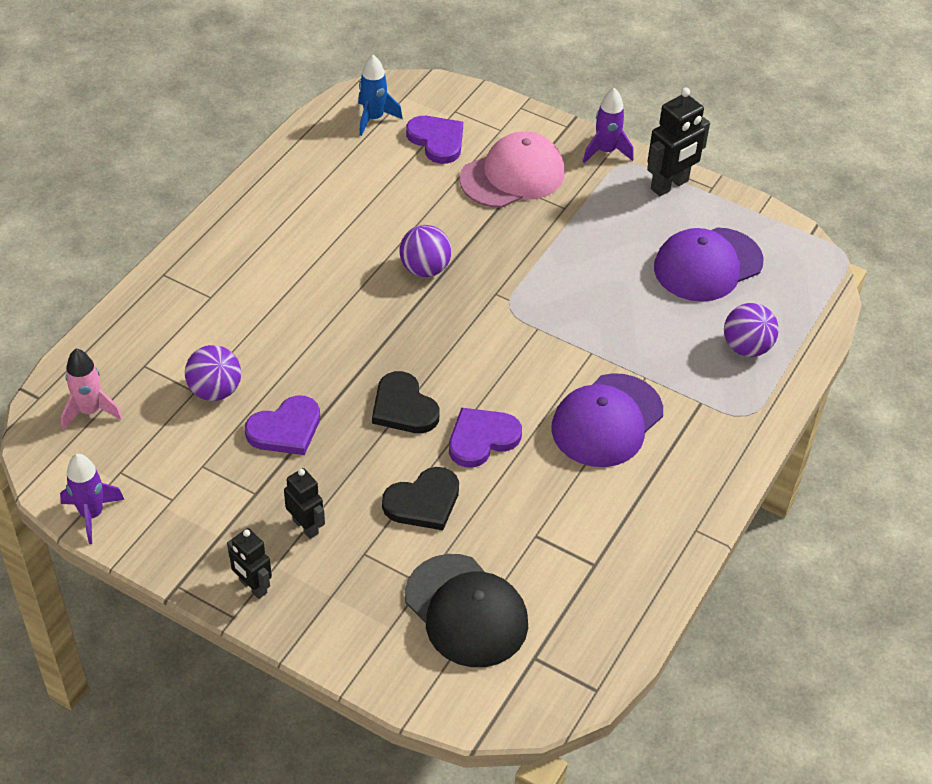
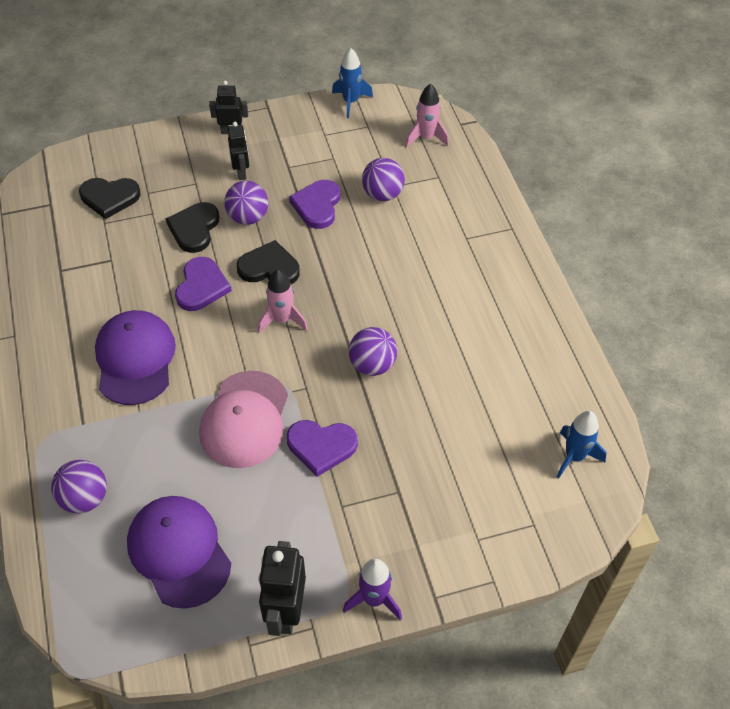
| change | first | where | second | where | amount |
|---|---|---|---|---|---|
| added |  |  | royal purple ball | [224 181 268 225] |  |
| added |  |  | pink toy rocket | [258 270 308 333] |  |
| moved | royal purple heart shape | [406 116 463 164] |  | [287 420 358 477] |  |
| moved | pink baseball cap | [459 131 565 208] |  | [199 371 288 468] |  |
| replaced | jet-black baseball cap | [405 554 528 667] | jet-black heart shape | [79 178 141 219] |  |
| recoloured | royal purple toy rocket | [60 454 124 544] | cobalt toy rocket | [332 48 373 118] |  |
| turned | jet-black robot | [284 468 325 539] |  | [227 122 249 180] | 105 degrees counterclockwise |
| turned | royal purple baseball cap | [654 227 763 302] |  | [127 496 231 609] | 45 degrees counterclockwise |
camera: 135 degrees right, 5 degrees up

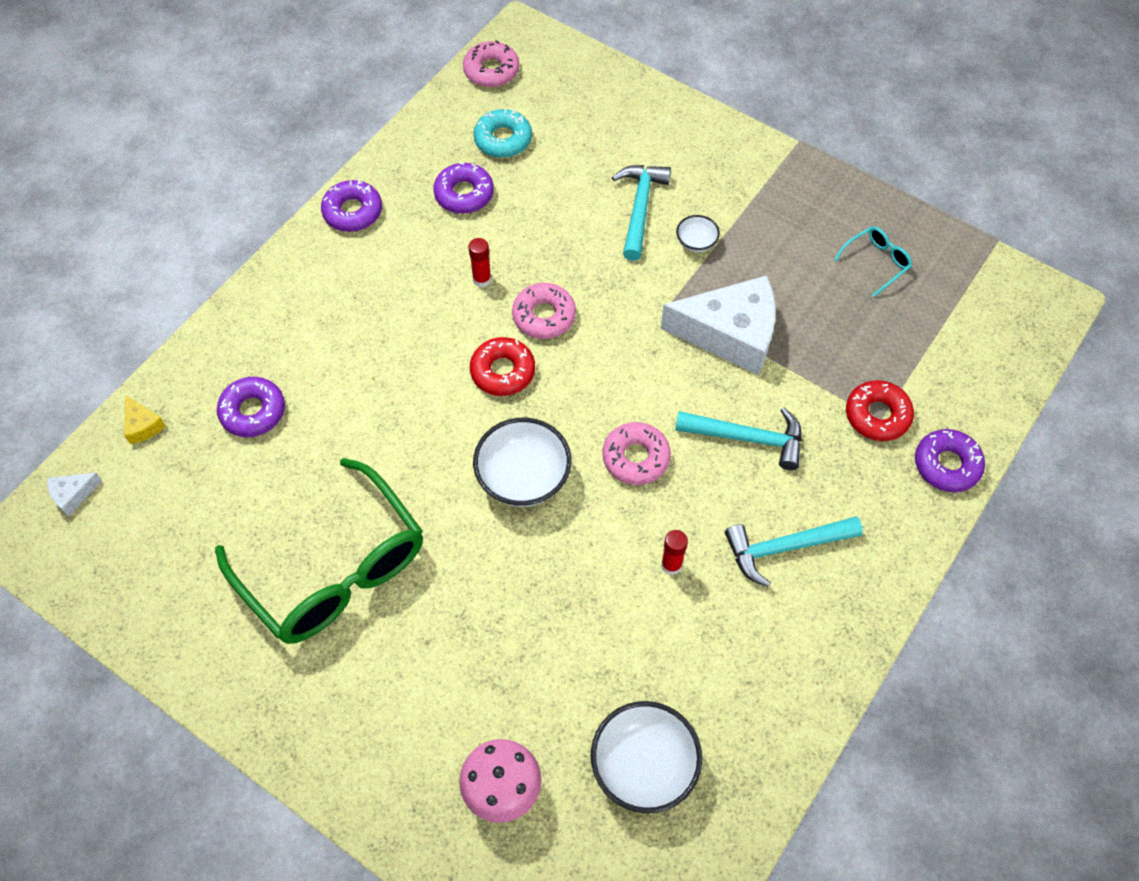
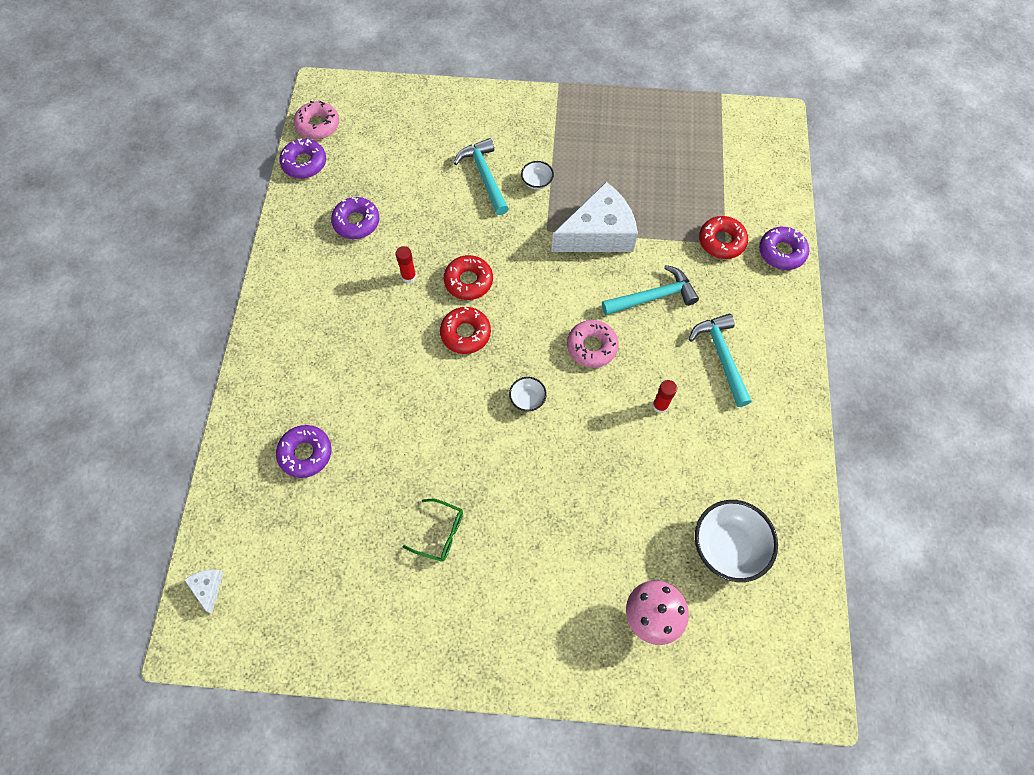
| change | first | where | second | where | amount |
|---|---|---|---|---|---|
| removed | yellow cheese | [124 395 166 444] |  |  |  |
| removed | aqua donut | [473 109 532 158] |  |  |  |
| removed | aqua glasses | [834 226 912 297] |  |  |  |
| moved | royal purple donut | [321 180 382 232] |  | [279 138 326 179] |  |
| recoloured | pink donut | [512 283 576 339] | red donut | [444 255 493 300] |  |
| turned | pure white cheese | [47 472 102 517] |  | [185 570 223 613] | 135 degrees clockwise |
| turned | aqua claw hammer | [725 516 863 587] |  | [689 314 752 407] | 120 degrees clockwise |
| resized | green glasses | [215 458 423 644] |  | [402 499 463 561] | x0.41 |
| resized | pure white serving bowl | [473 418 572 507] |  | [509 377 547 411] | x0.50 |
camera: 30 degrees left, 5 degrees up

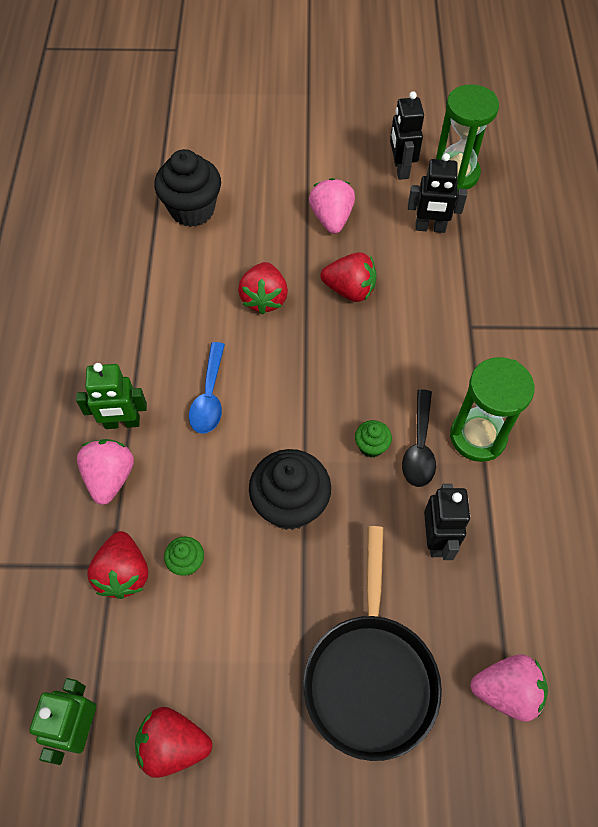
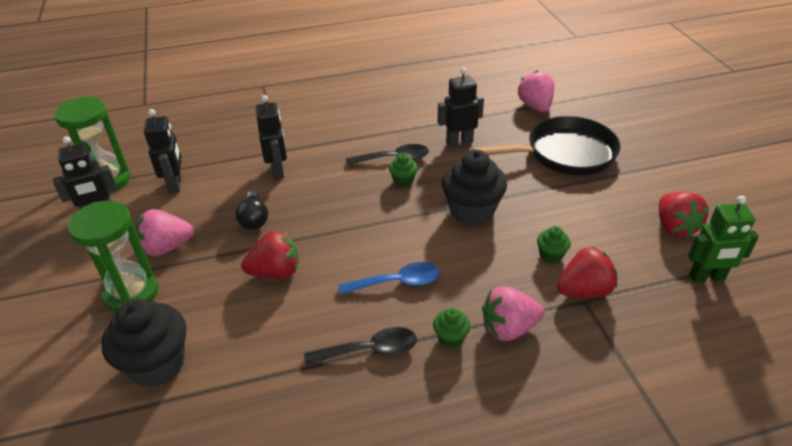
| change | first | where | second | where | amount |
|---|---|---|---|---|---|
| added |  |  | jet-black robot | [256 95 287 179] |  |
| added |  |  | jet-black spoon | [304 327 417 365] |  |
| moved | green sandglass | [450 357 535 462] |  | [68 201 158 312] |  |
| replaced | green robot | [76 363 147 429] | green fairy cake | [433 308 471 348] |  |
| replaced | red berry | [320 252 377 302] | jet-black light bulb | [236 191 268 230] |  |
camera: 105 degrees left, 20 degrees down

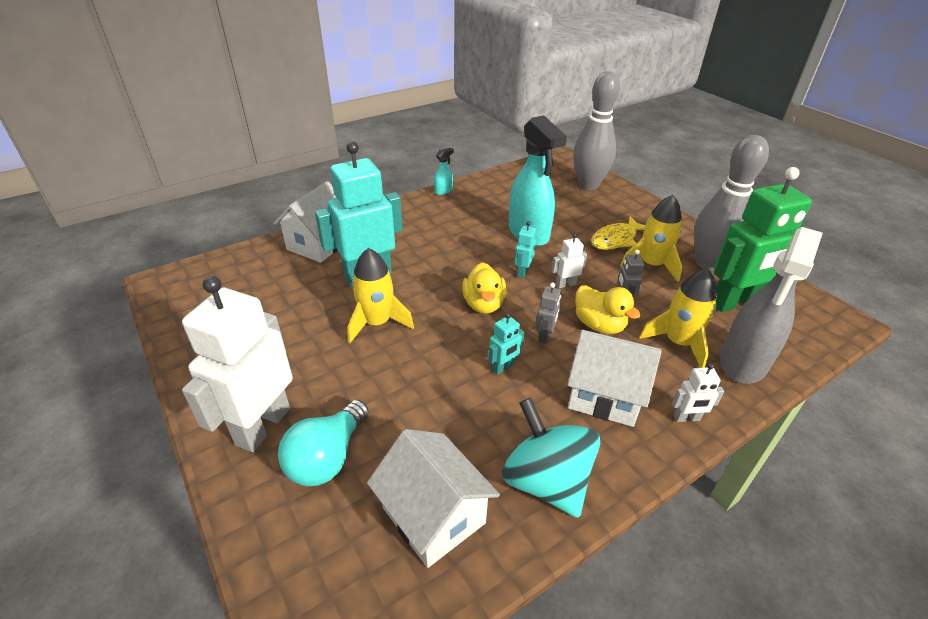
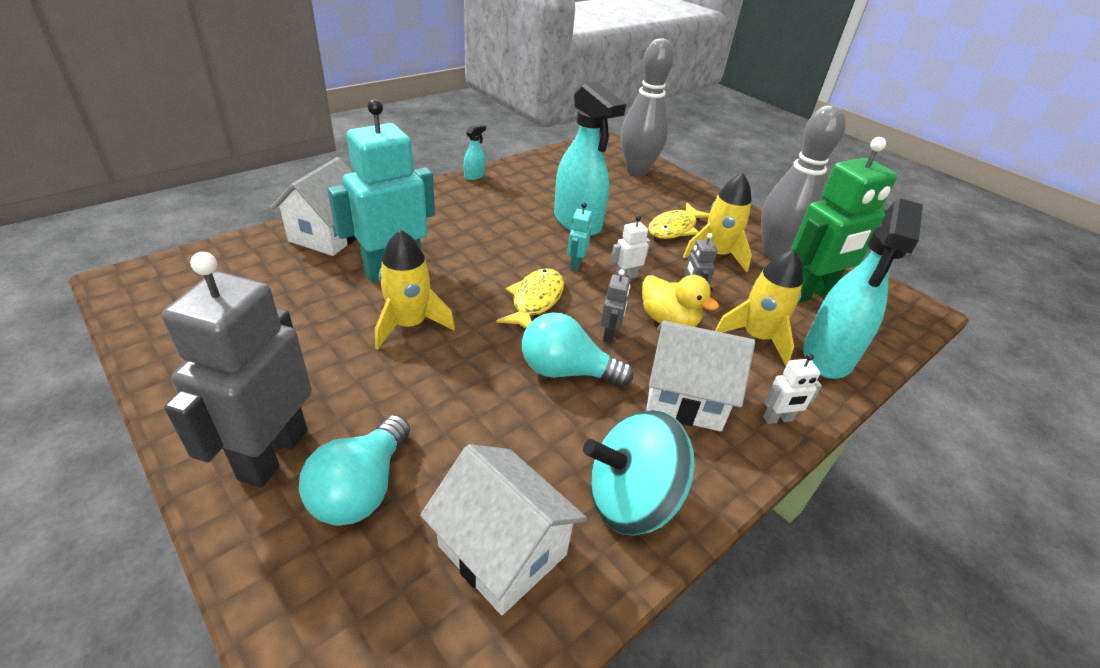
| change | first | where | second | where | amount |
|---|---|---|---|---|---|
| replaced | yellow duck | [462 262 506 314] | yellow fish | [496 268 564 329] |  |
| replaced | aqua robot | [488 313 524 375] | aqua light bulb | [522 312 633 387] |  |
| recoloured | pure white robot | [182 276 293 452] | ash-grey robot | [162 252 312 488] |  |
| recoloured | ash-grey spray cleaner | [720 227 823 384] | aqua spray cleaner | [803 198 923 379] |  |
| turned | aqua whirligig | [502 398 600 518] |  | [583 410 695 536] | 60 degrees counterclockwise |
camera: 10 degrees left, 0 degrees up

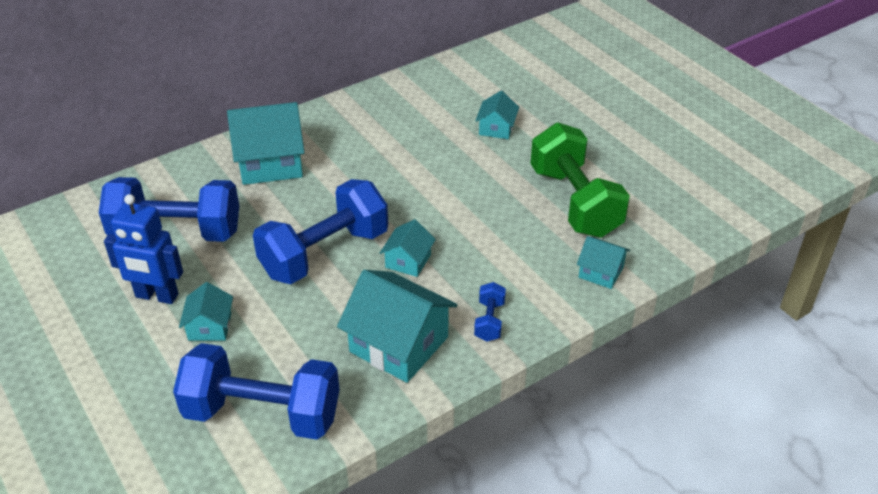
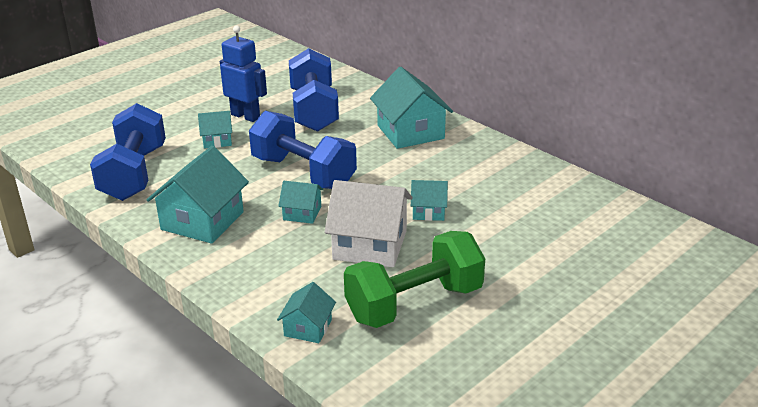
| change | first | where | second | where | amount |
|---|---|---|---|---|---|
| removed | cobalt dumbbell | [474 282 506 342] |  |  |  |
| added |  |  | pure white house | [324 180 412 267] |  |
| moved | aqua house | [475 91 519 139] |  | [411 180 448 221] |  |
| turned | cobalt robot | [104 194 183 304] |  | [220 26 267 122] | 120 degrees clockwise |
camera: 80 degrees right, 10 degrees down

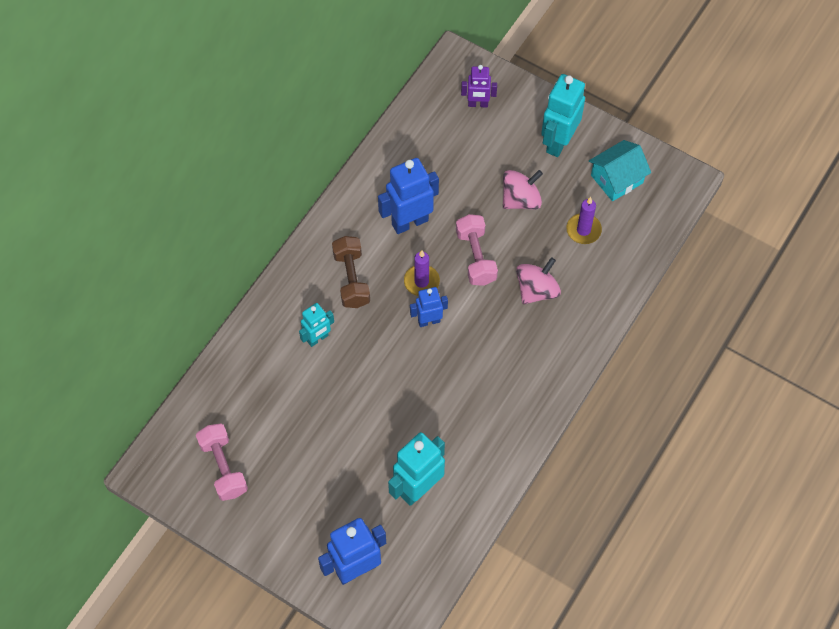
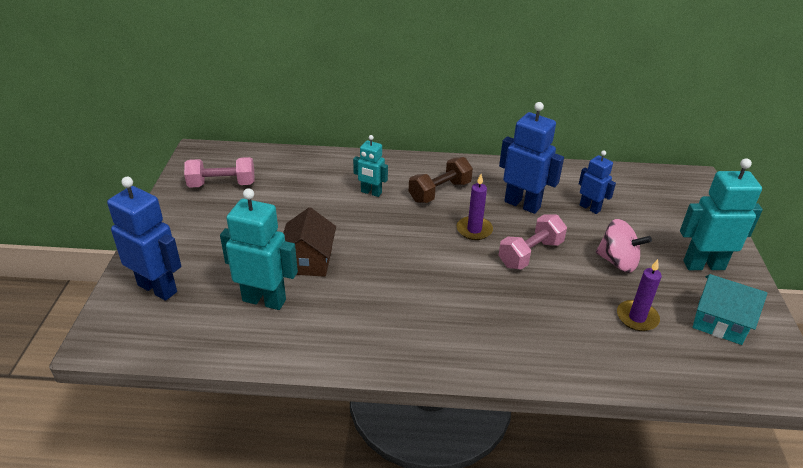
| change | first | where | second | where | amount |
|---|---|---|---|---|---|
| removed | royal purple robot | [461 65 497 107] |  |  |  |
| removed | pink whirligig | [516 257 561 304] |  |  |  |
| added |  |  | russet house | [283 207 336 277] |  |
| moved | cobalt robot | [410 287 448 327] |  | [579 151 616 214] |  |
| turned | pink dumbbell | [196 423 248 501] |  | [184 157 254 188] | 45 degrees clockwise |
camera: 60 degrees right, 25 degrees down

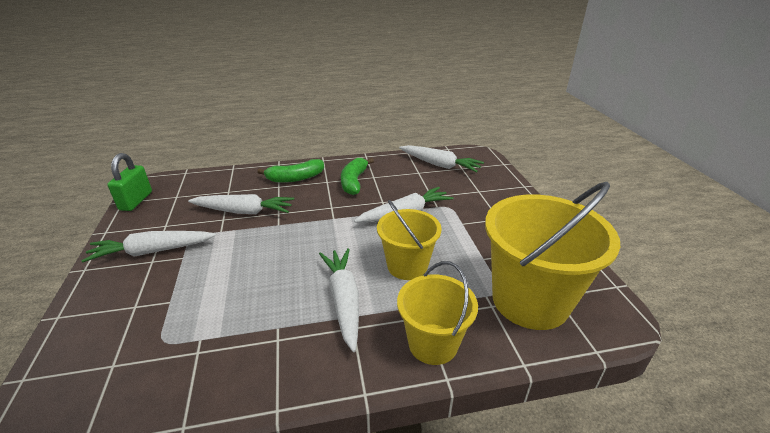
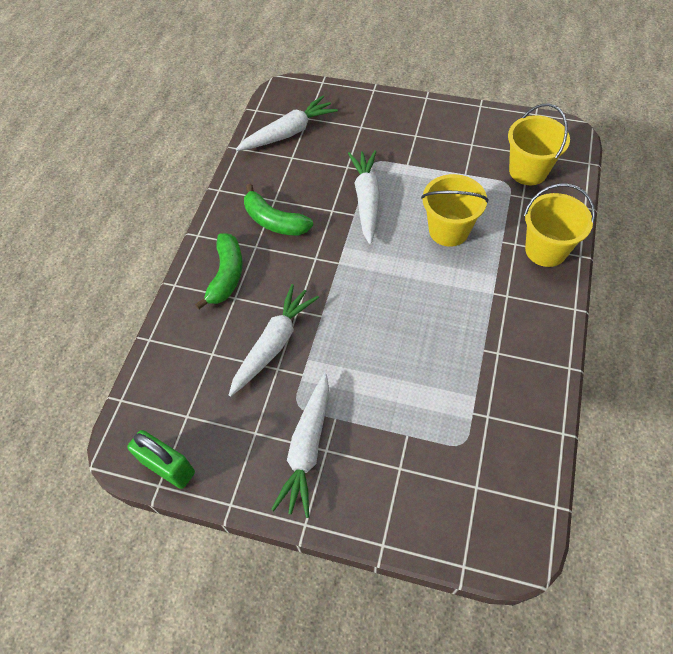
| change | first | where | second | where | amount |
|---|---|---|---|---|---|
| removed | pure white toy carrot | [319 248 359 352] |  |  |  |
| resized | yellow pail | [485 182 620 330] |  | [508 103 570 185] | x0.59 |
camera: 60 degrees left, 25 degrees up

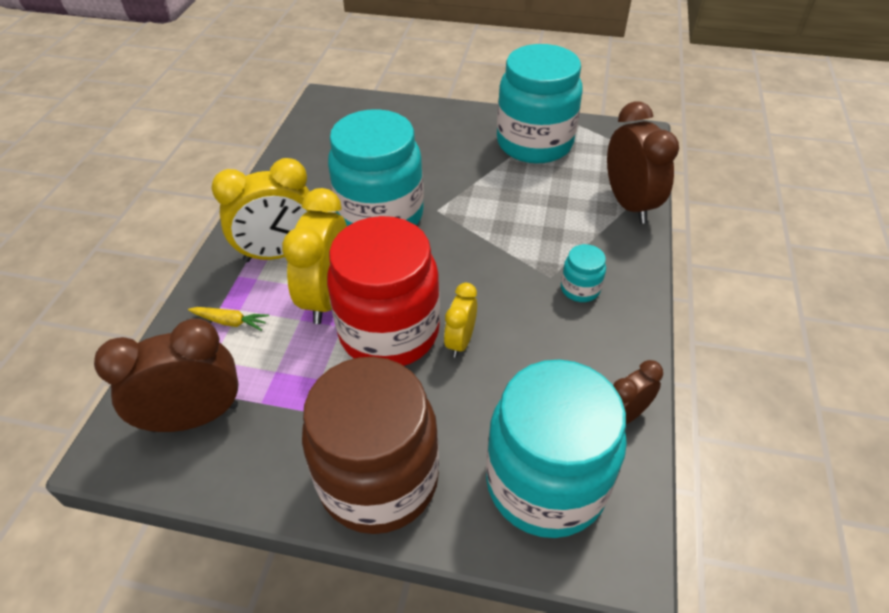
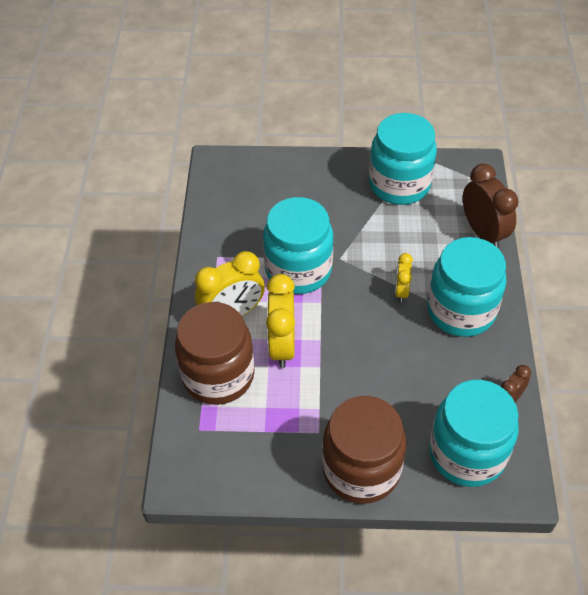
| change | first | where | second | where | amount |
|---|---|---|---|---|---|
| removed | russet clock | [94 318 239 432] |  |  |  |
| removed | red preserve jar | [327 216 440 366] |  |  |  |
| moved | yellow clock | [444 283 477 358] |  | [395 253 413 302] |  |
| replaced | yellow toy carrot | [188 307 269 331] | russet preserve jar | [175 302 255 405] |  |
| resized | aqua preserve jar | [561 244 606 302] |  | [427 237 507 337] | x2.39 |
camera: 10 degrees left, 5 degrees up

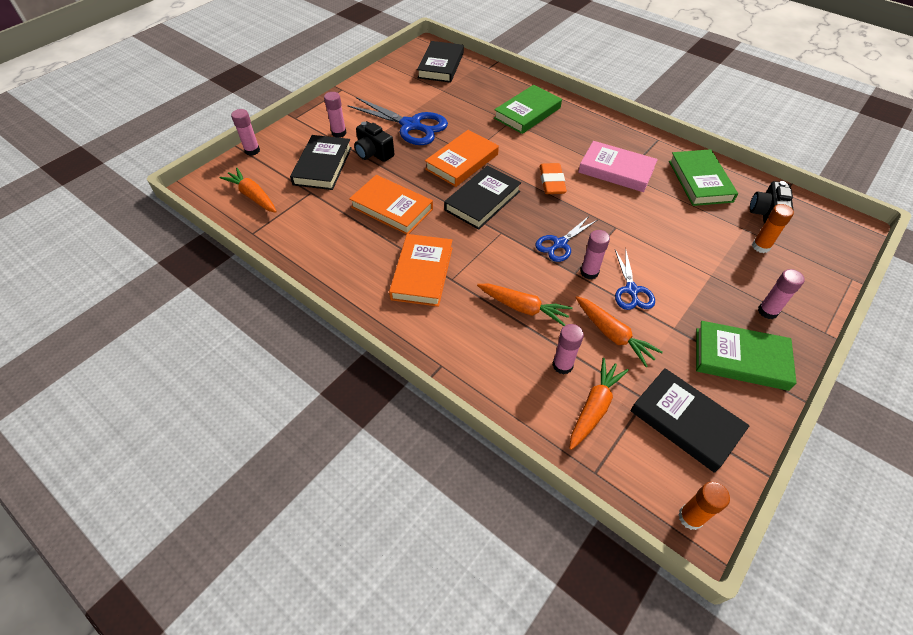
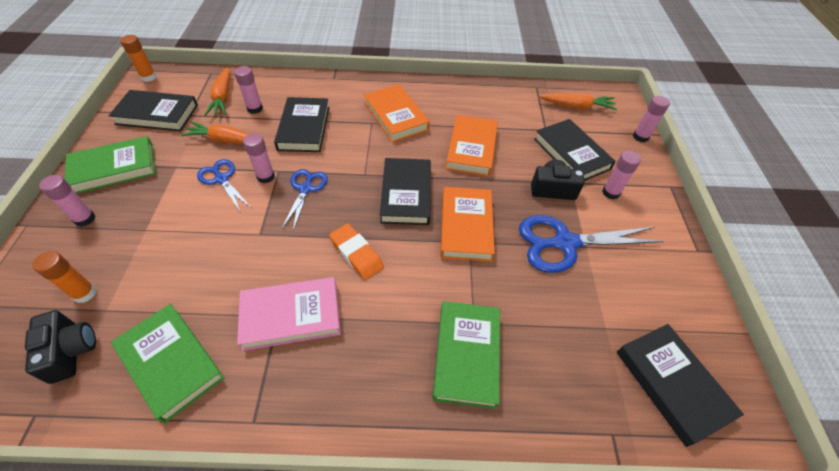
| change | first | where | second | where | amount |
|---|---|---|---|---|---|
| replaced | bright orange toy carrot | [477 284 573 326] | jet-black hardcover | [274 97 330 152] |  |
| turned | bright orange hardcover | [349 175 433 235] |  | [446 115 498 177] | 75 degrees counterclockwise |
camera: 140 degrees right, 0 degrees up

